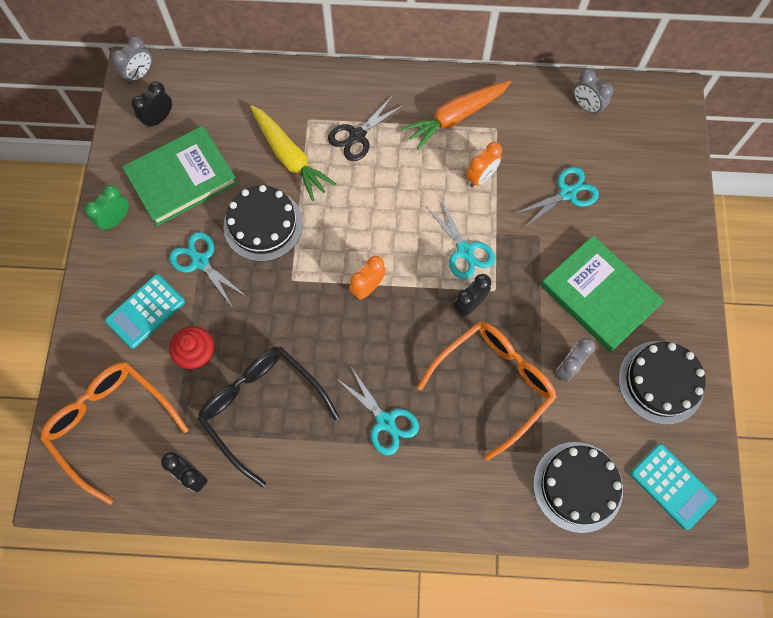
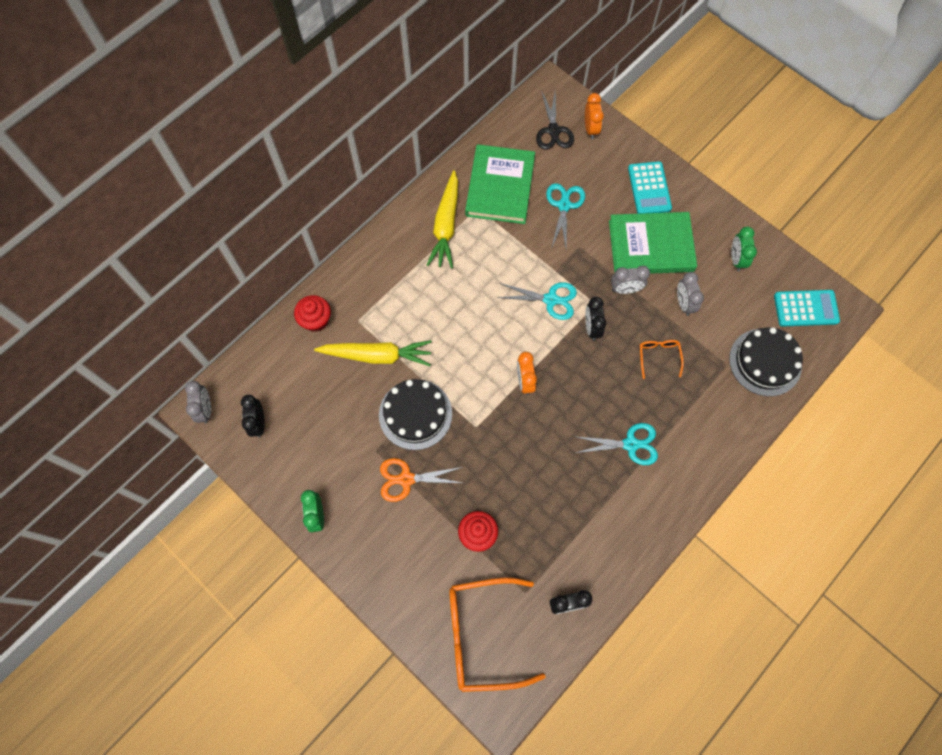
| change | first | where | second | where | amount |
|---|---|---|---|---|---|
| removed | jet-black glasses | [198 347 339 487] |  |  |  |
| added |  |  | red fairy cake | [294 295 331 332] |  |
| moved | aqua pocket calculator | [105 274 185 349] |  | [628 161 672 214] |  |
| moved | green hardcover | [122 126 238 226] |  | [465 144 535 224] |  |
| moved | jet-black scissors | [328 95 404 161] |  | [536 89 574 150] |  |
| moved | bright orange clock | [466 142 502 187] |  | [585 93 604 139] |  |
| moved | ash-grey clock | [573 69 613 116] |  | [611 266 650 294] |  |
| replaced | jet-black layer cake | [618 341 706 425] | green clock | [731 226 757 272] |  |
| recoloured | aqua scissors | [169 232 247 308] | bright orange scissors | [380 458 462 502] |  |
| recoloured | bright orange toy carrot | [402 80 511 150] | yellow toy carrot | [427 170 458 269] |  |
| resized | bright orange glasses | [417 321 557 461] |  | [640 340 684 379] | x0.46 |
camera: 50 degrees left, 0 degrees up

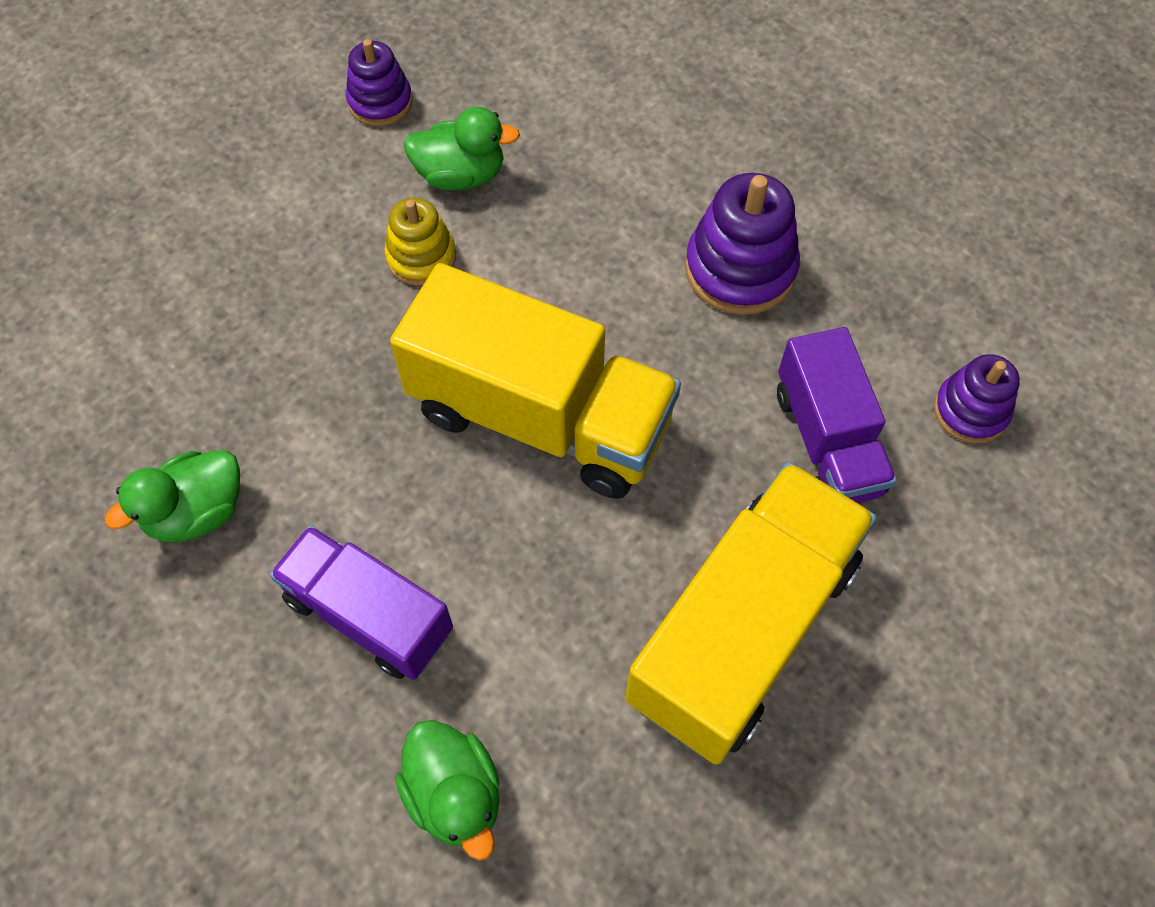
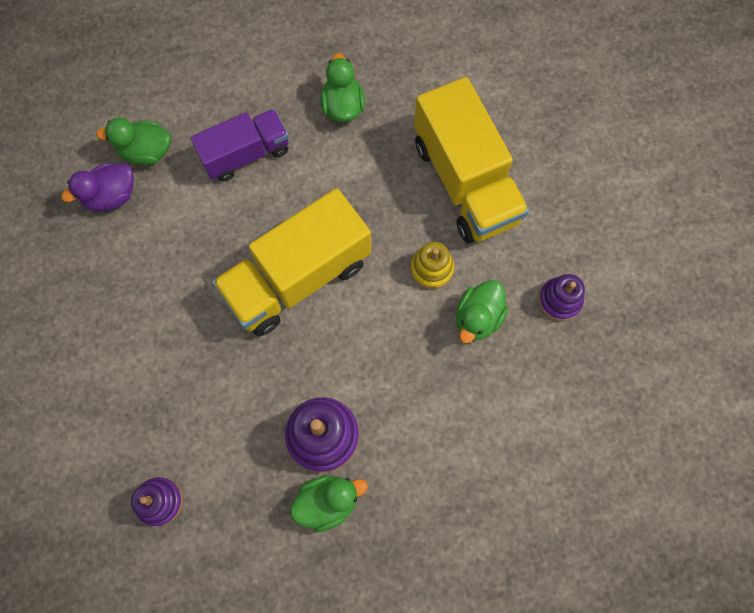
| change | first | where | second | where | amount |
|---|---|---|---|---|---|
| removed | royal purple truck | [777 327 897 503] |  |  |  |
| added |  |  | royal purple duck | [61 163 134 212] |  |
| added |  |  | green duck | [290 475 368 532] |  |
| moved | yellow truck | [625 462 877 765] |  | [414 77 529 243] |  |
camera: 120 degrees right, 10 degrees up

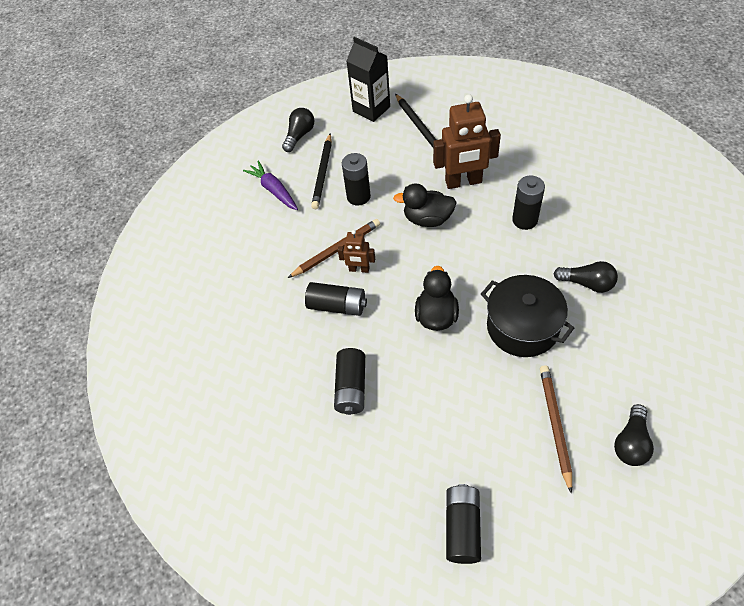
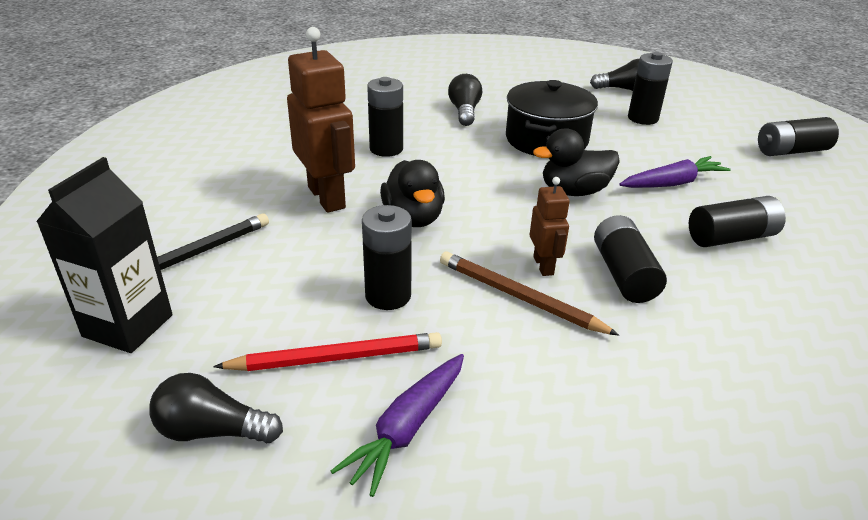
| change | first | where | second | where | amount |
|---|---|---|---|---|---|
| added |  |  | royal purple toy carrot | [619 156 731 188] |  |
| replaced | russet wooden pencil | [540 365 572 494] | jet-black power cell | [628 52 673 125] |  |
| recoloured | jet-black wooden pencil | [311 133 332 209] | red wooden pencil | [213 332 442 371] |  |
camera: 115 degrees left, 20 degrees down

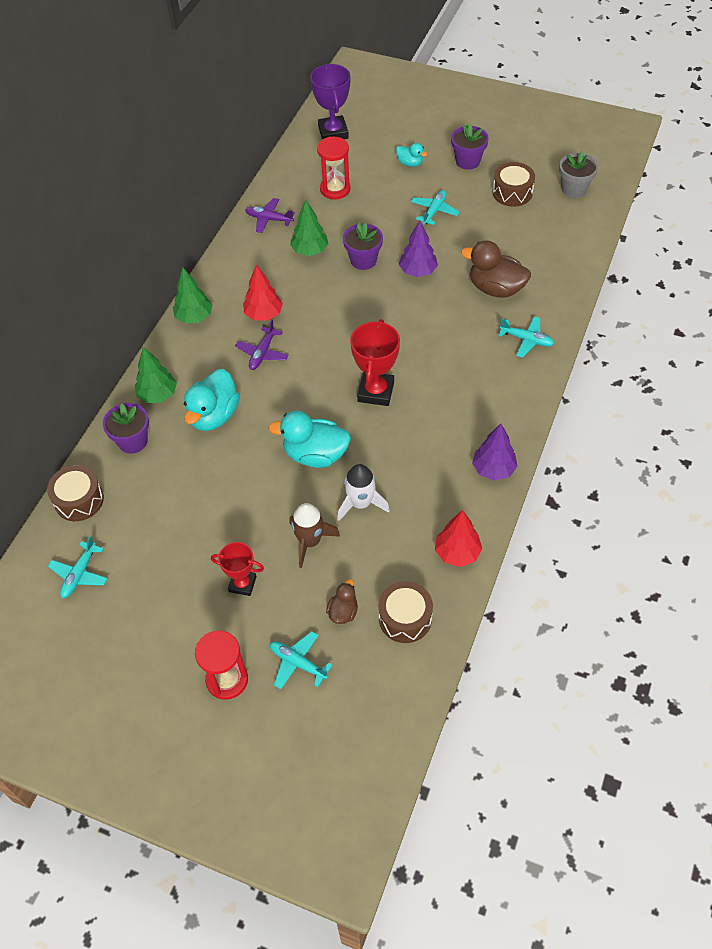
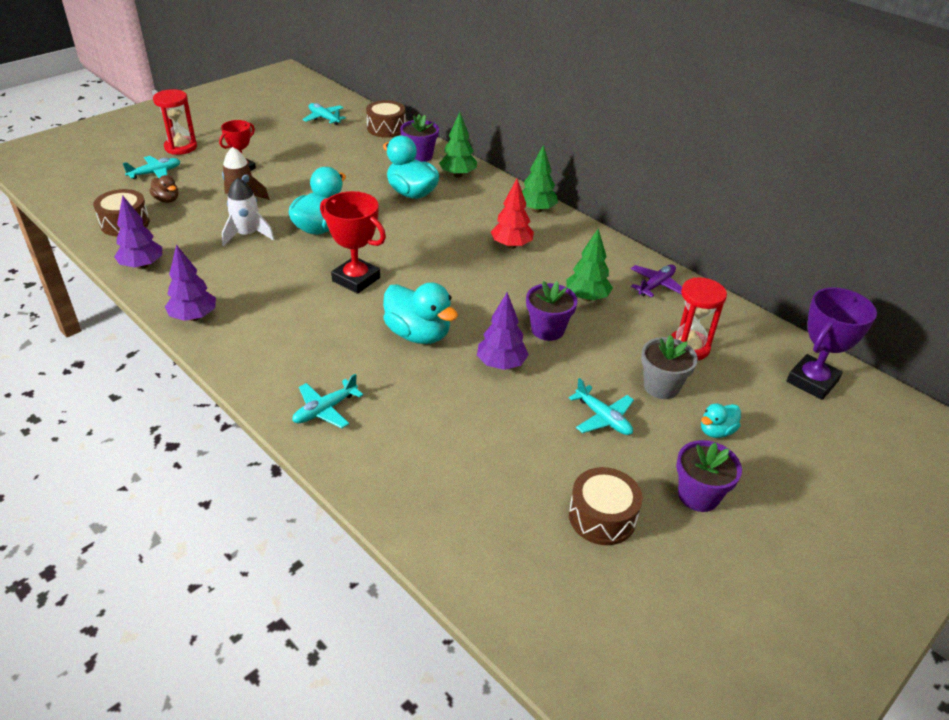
| change | first | where | second | where | amount |
|---|---|---|---|---|---|
| removed | royal purple toy plane | [235 320 289 370] |  |  |  |
| removed | russet duck | [461 240 531 298] |  |  |  |
| added |  |  | aqua duck | [383 282 458 344] |  |
| moved | ash-grey potted plant | [559 151 598 198] |  | [641 335 698 399] |  |
| recoloured | red fir tree | [435 510 482 567] | royal purple fir tree | [114 195 162 269] |  |
| turned | royal purple award cup | [310 64 350 139] |  | [786 288 877 400] | 60 degrees counterclockwise |
camera: 110 degrees right, 15 degrees down

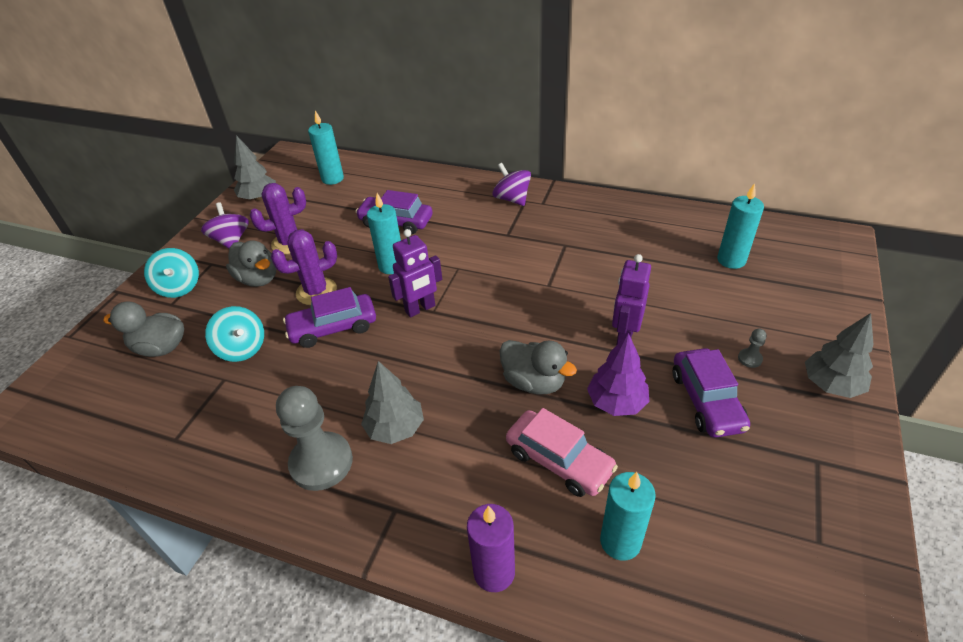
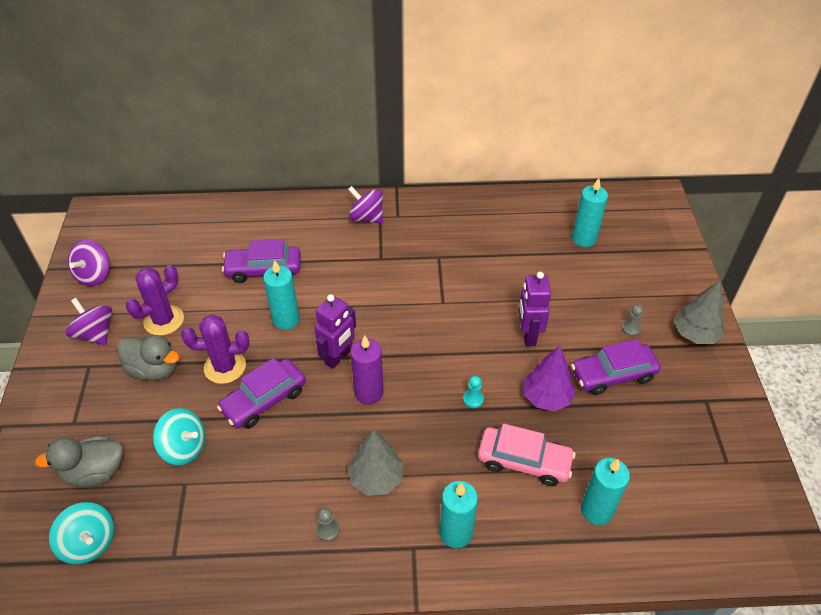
| change | first | where | second | where | amount |
|---|---|---|---|---|---|
| moved | aqua whirligig | [144 248 199 298] |  | [49 502 114 564] |  |
| moved | aqua candle | [308 111 344 185] |  | [440 481 478 548] |  |
| moved | royal purple candle | [467 504 515 592] |  | [350 336 384 404] |  |
| replaced | ash-grey fir tree | [234 135 276 201] | royal purple whirligig | [68 239 110 286] |  |
| replaced | ash-grey duck | [499 340 577 394] | aqua pawn | [463 376 484 408] |  |
| turned | royal purple cactus | [271 229 337 305] |  | [181 314 249 384] | 45 degrees clockwise |
| turned | royal purple automobile | [673 348 750 438] |  | [571 339 661 395] | 105 degrees clockwise |
| resized | ash-grey pawn | [276 386 353 491] |  | [316 508 340 541] | x0.41 |
camera: 25 degrees left, 5 degrees up

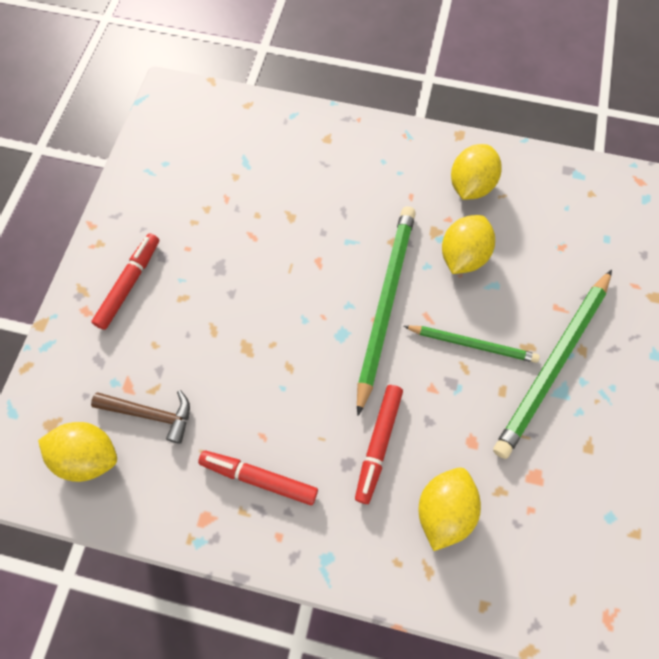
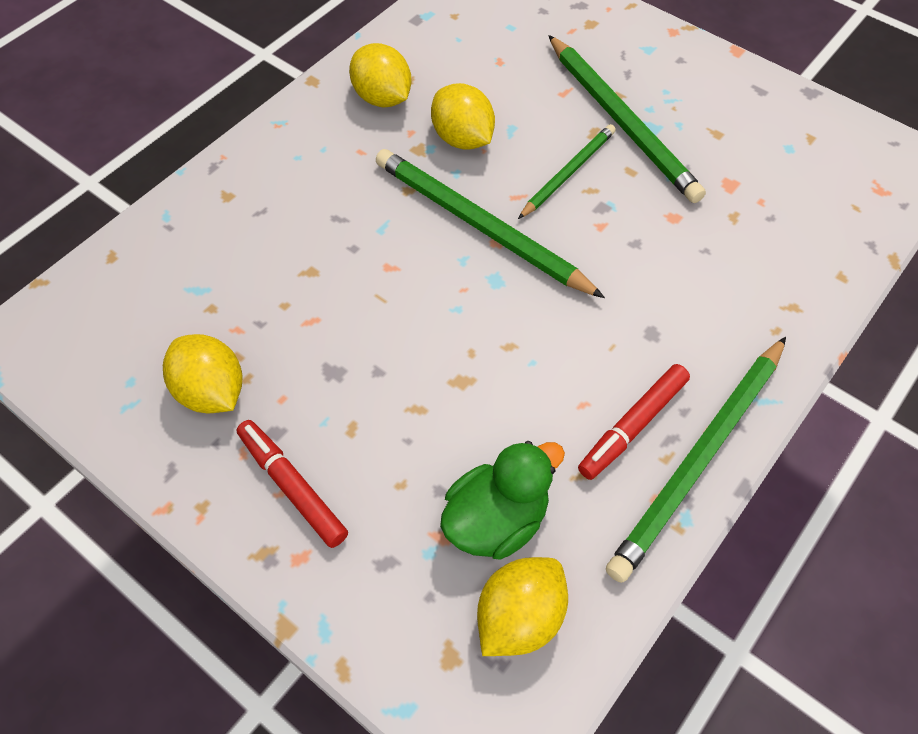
| change | first | where | second | where | amount |
|---|---|---|---|---|---|
| removed | red felt pen | [355 385 403 504] |  |  |  |
| added |  |  | green wooden pencil | [606 337 786 583] |  |
| moved | yellow citrus fruit | [419 468 481 551] |  | [163 334 243 413] |  |
| replaced | russet claw hammer | [91 390 190 444] | green duck | [440 441 565 560] |  |
camera: 65 degrees left, 10 degrees down

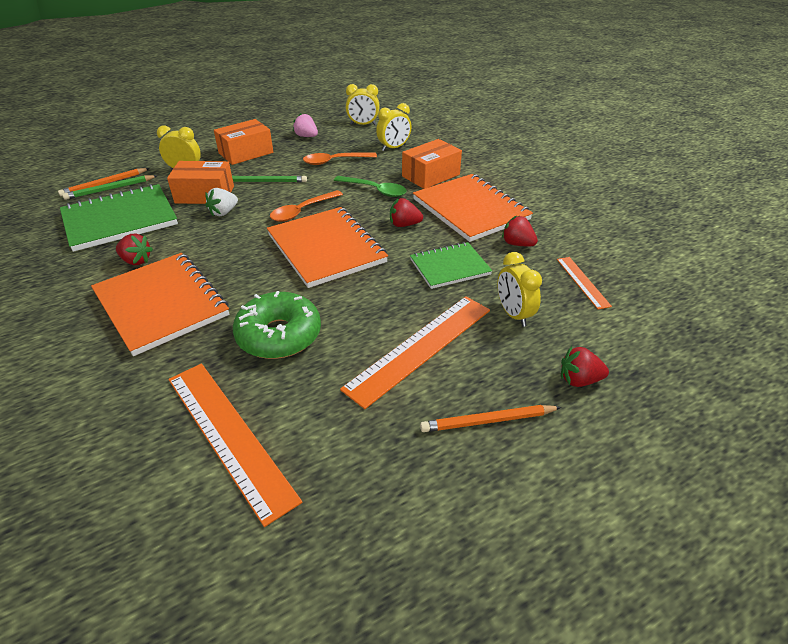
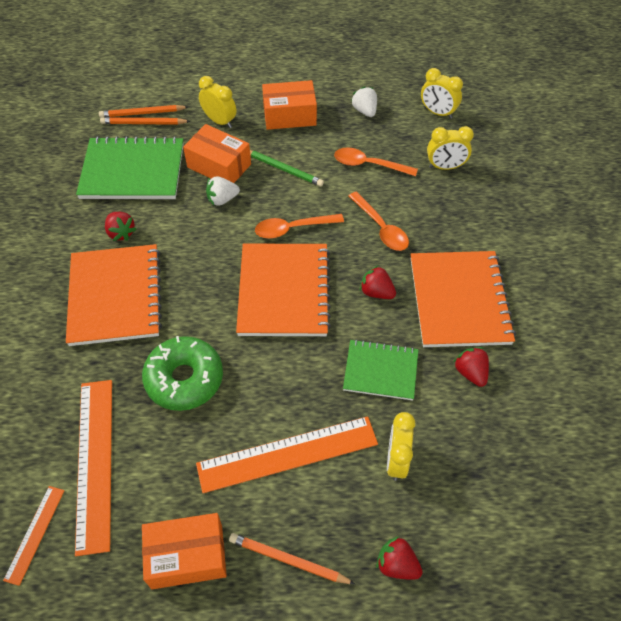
| change | first | where | second | where | amount |
|---|---|---|---|---|---|
| moved | bright orange parcel | [402 139 462 189] |  | [142 513 227 589] |  |
| moved | bright orange measuring stick | [557 257 612 309] |  | [3 486 65 586] |  |
| recoloured | green wooden pencil | [62 175 157 200] | bright orange wooden pencil | [100 117 191 125] |  |
| recoloured | pink berry | [293 113 318 137] | pure white berry | [351 86 377 117] |  |
| recoloured | green spoon | [334 176 407 197] | bright orange spoon | [349 191 409 251] |  |
camera: 30 degrees right, 15 degrees up

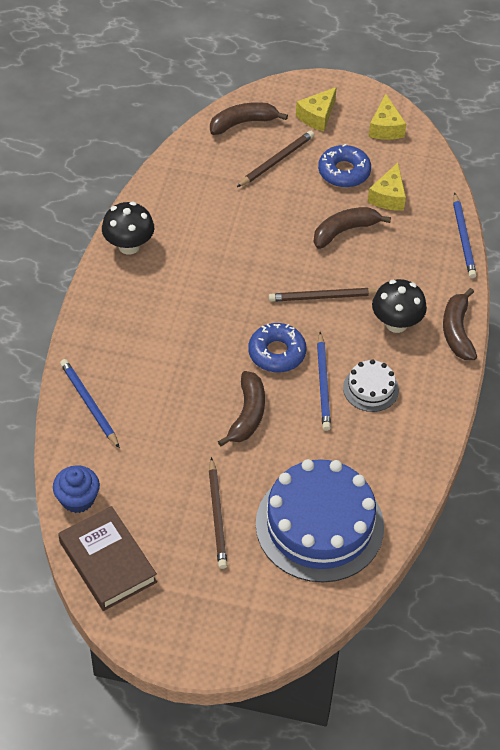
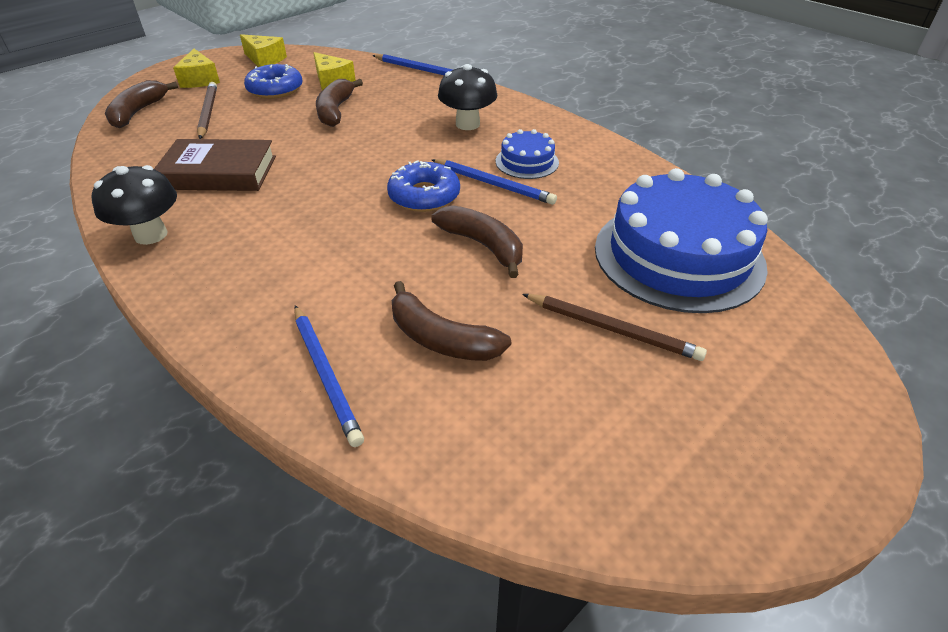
| change | first | where | second | where | amount |
|---|---|---|---|---|---|
| removed | cobalt fairy cake | [53 465 100 513] |  |  |  |
| removed | russet wooden pencil | [269 288 378 302] |  |  |  |
| moved | russet hardcover | [58 506 157 611] |  | [154 139 276 191] |  |
| moved | russet banana fruit | [443 288 477 360] |  | [392 281 511 361] |  |
| recoloured | pure white layer cake | [343 359 399 412] | cobalt layer cake | [496 129 559 179] |  |
| turned | cobalt wooden pencil | [60 359 120 448] |  | [294 305 364 447] | 120 degrees counterclockwise |
camera: 55 degrees left, 10 degrees down

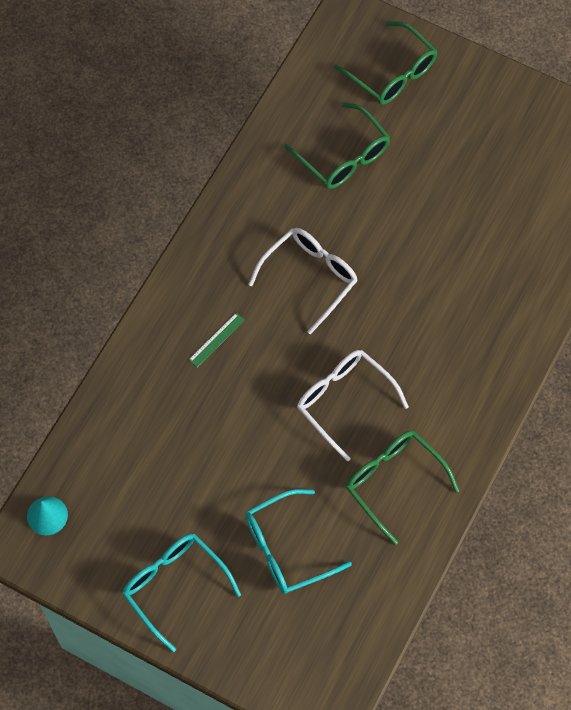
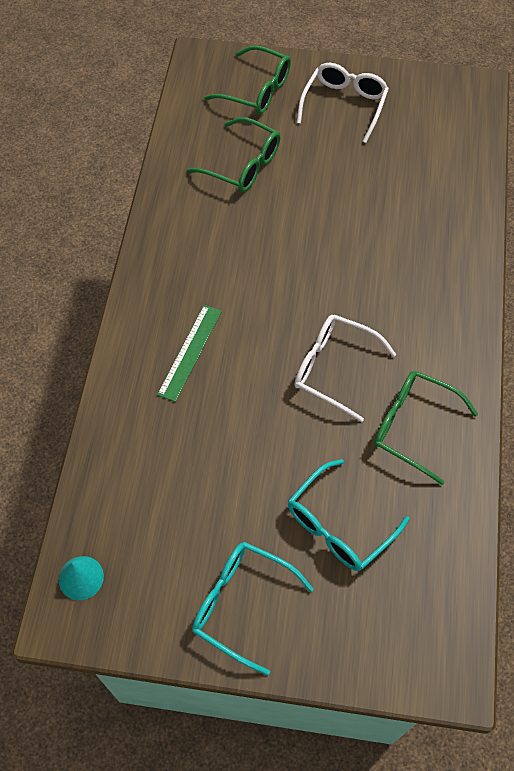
| change | first | where | second | where | amount |
|---|---|---|---|---|---|
| moved | pure white glasses | [248 228 358 334] |  | [297 63 389 143] |  |
| resized | green measuring stick | [188 313 245 367] |  | [157 305 222 402] | x1.60 |
camera: 20 degrees left, 5 degrees down

